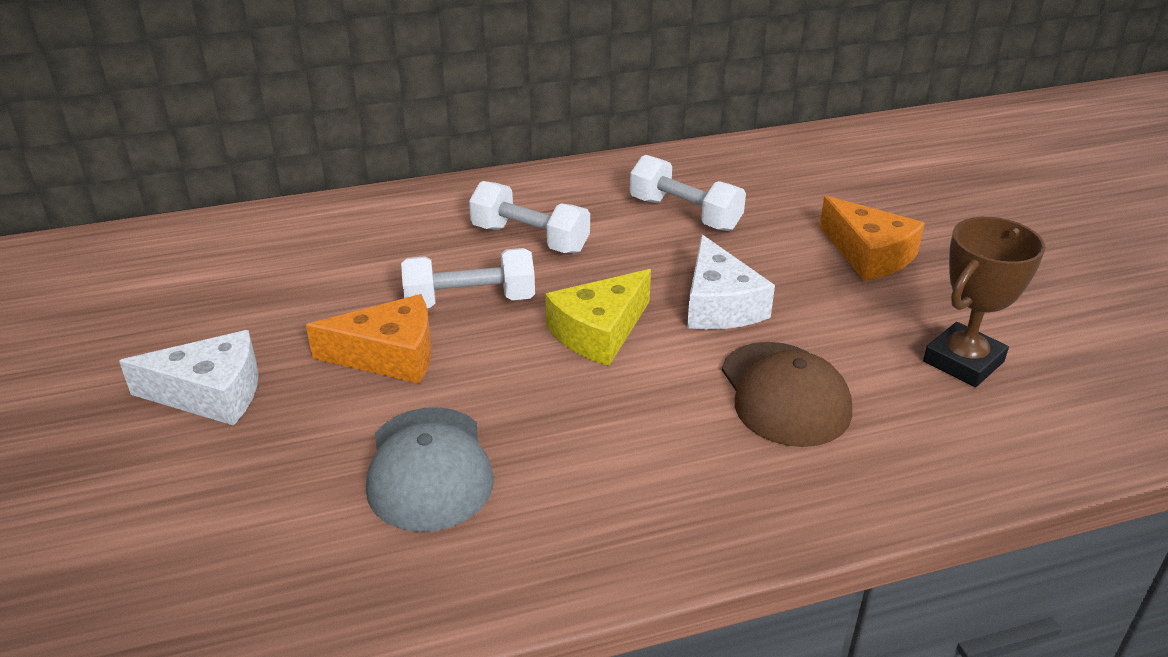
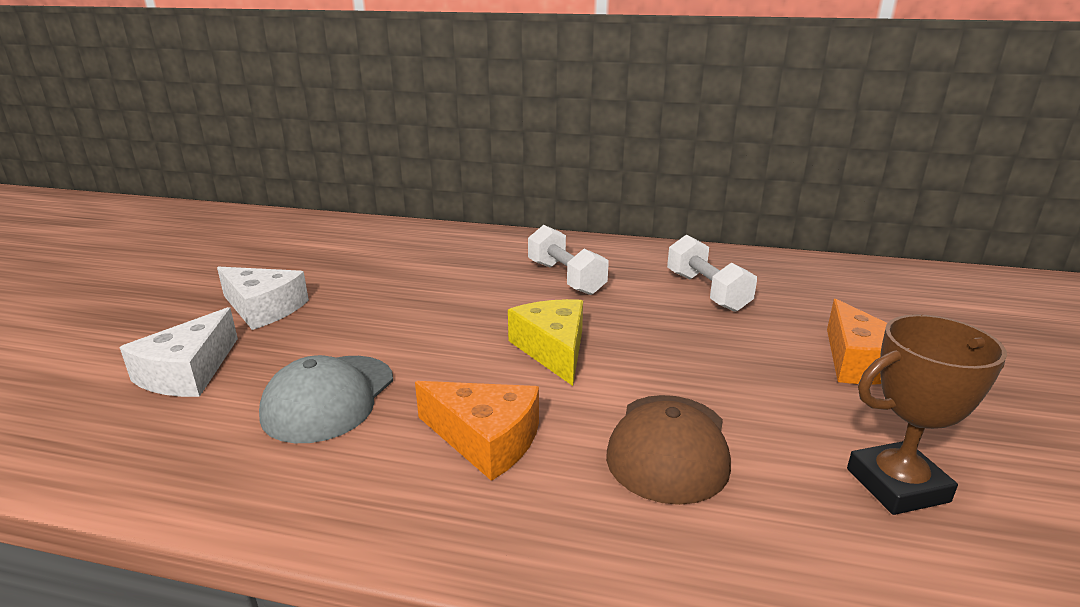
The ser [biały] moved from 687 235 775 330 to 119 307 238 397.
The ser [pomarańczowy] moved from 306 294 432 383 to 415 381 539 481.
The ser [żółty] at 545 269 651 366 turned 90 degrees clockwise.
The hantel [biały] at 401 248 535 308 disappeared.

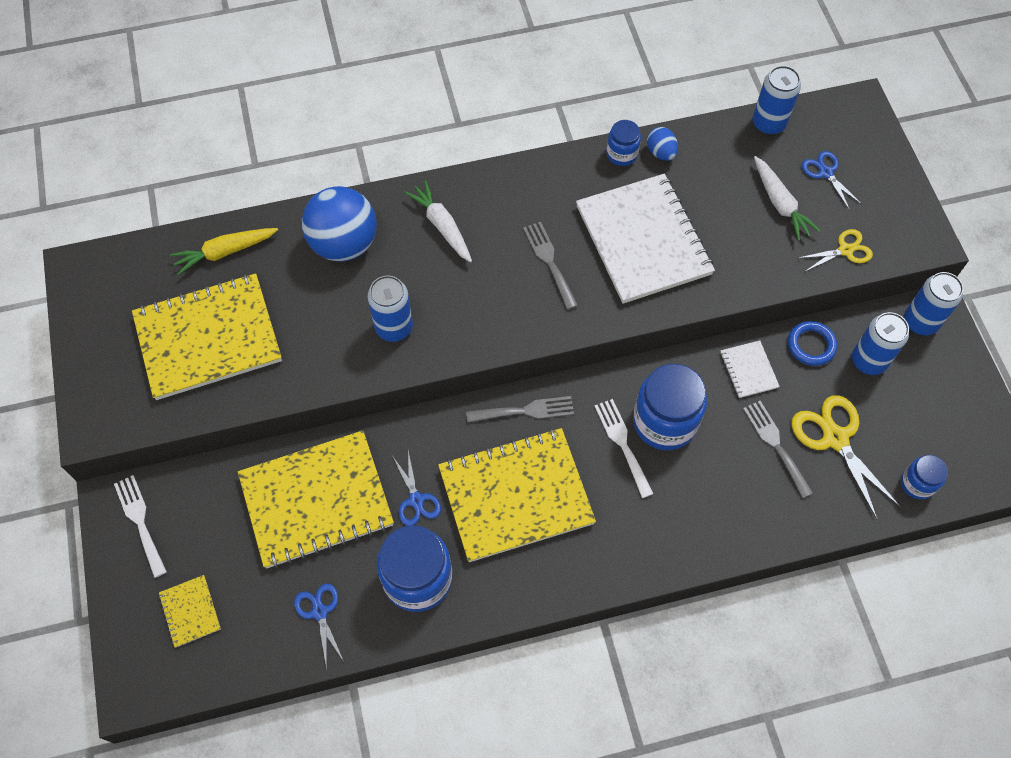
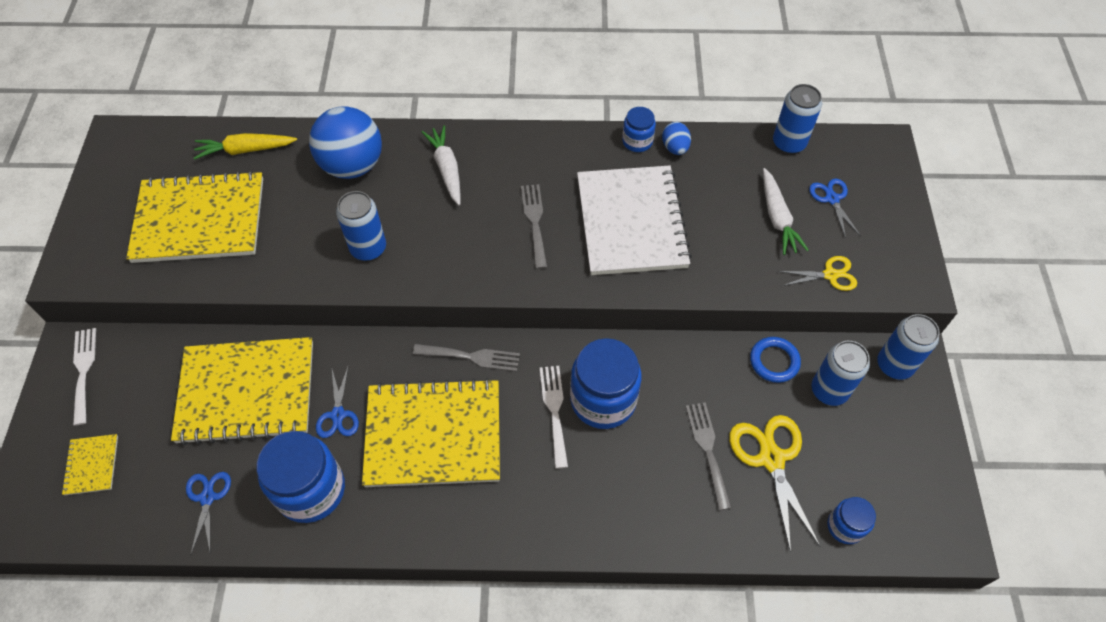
The zeszyt [biały] at 720 340 780 398 disappeared.

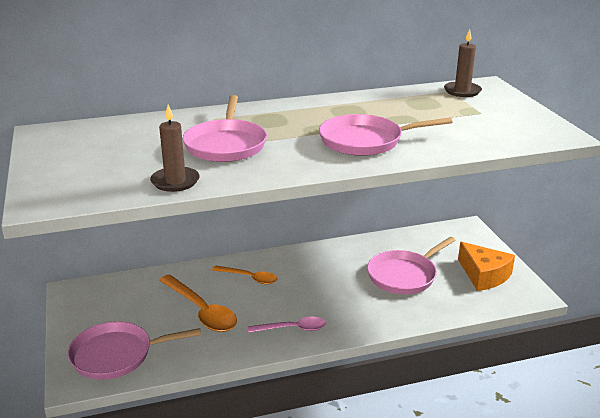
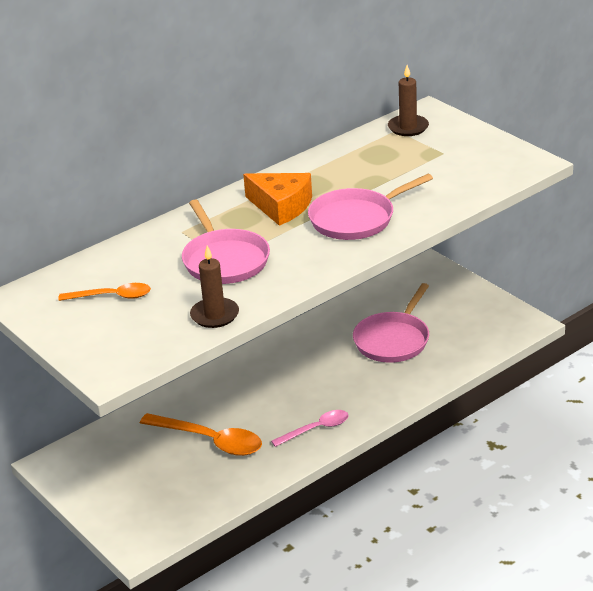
The łyżka [pomarańczowy] moved from 212 265 277 284 to 58 283 151 301.
The ser [pomarańczowy] moved from 458 242 515 291 to 243 173 312 226.
The patelnia [różowy] at 68 321 201 380 disappeared.

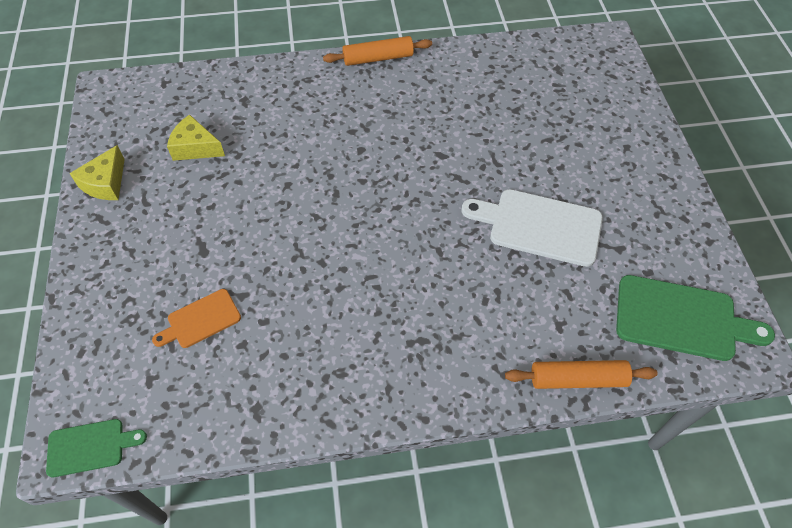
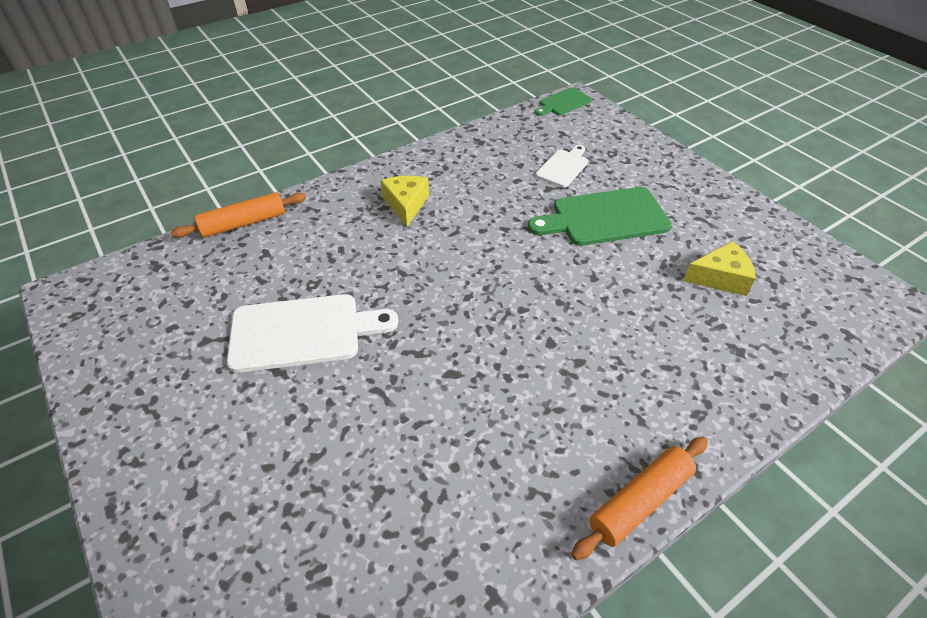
The ser [żółty] moved from 69 145 125 200 to 380 176 429 227.
The deska do krojenia [zielony] moved from 616 275 775 361 to 528 187 672 246.
The deska do krojenia [pomarańczowy] at 152 289 241 348 became the deska do krojenia [biały] at 535 145 588 187.

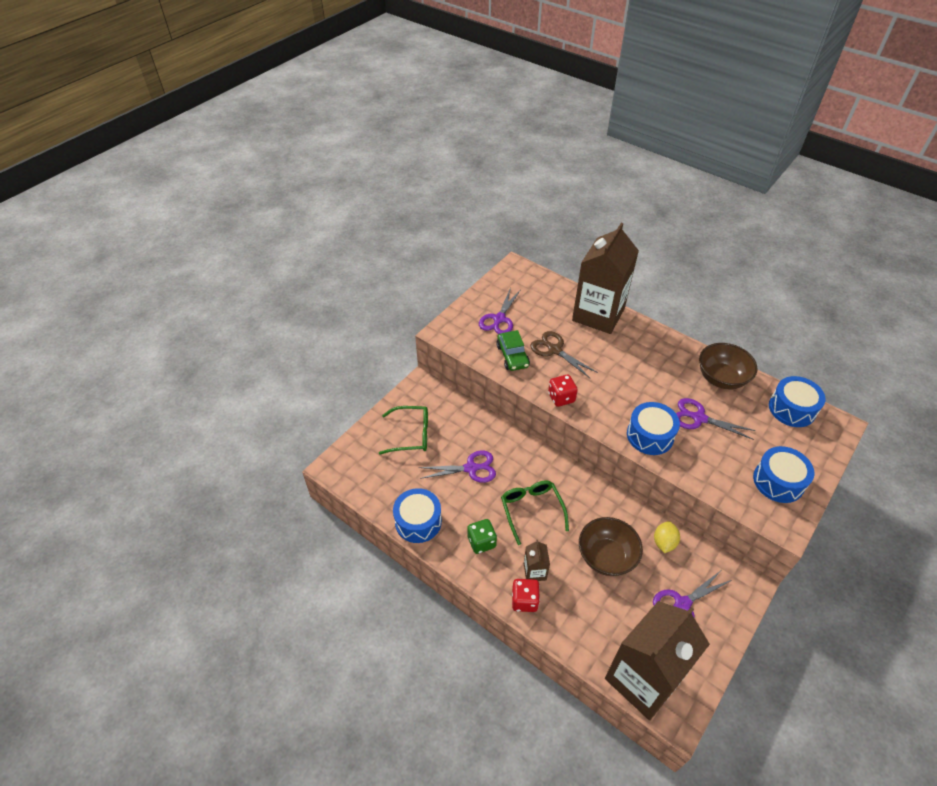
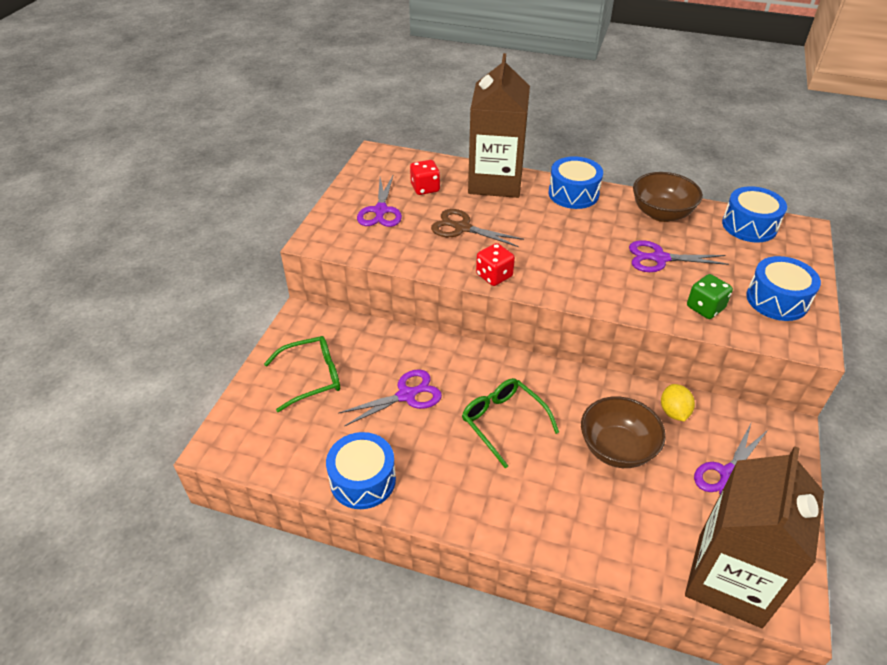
The kostka do gry [czerwony] moved from 512 579 540 612 to 410 160 440 195.
The bęben [niebieski] moved from 627 402 680 455 to 548 156 603 209.
The kostka do gry [zielony] moved from 467 519 497 554 to 687 274 733 319.
The samochód [zielony] at 496 330 530 371 disappeared.
The karton mleka [brązowy] at 524 540 550 581 disappeared.

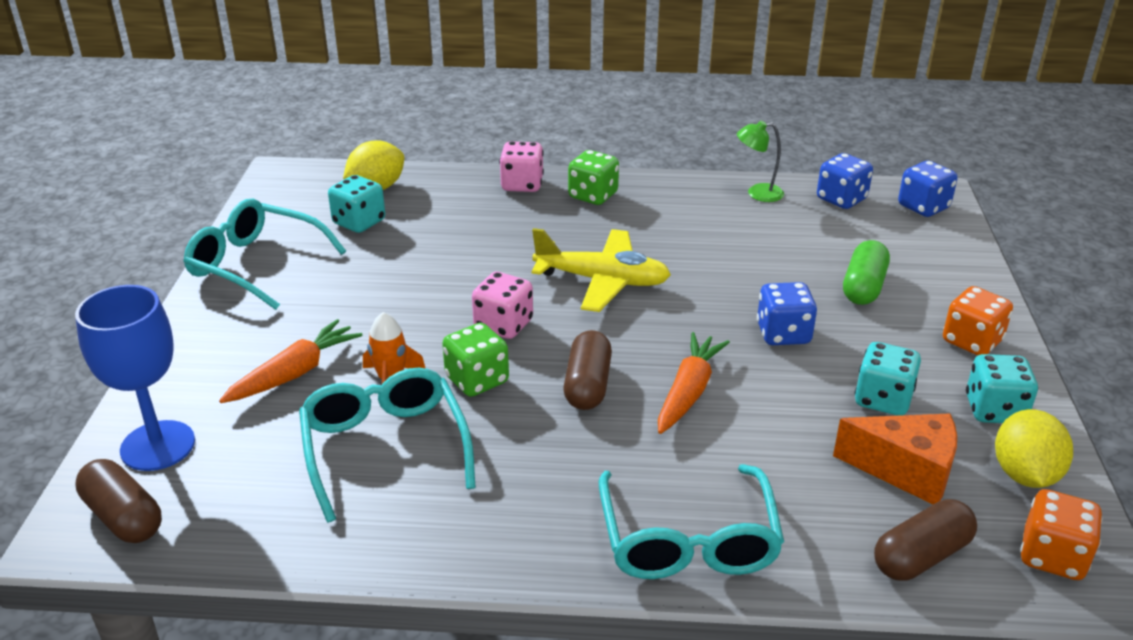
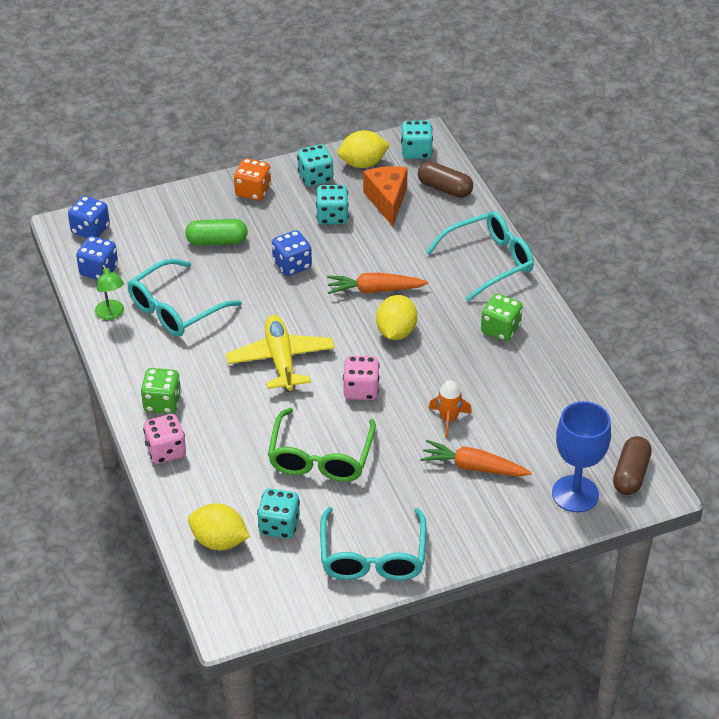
The okulary [turkusowy] moved from 299 368 476 523 to 128 259 242 337.
The okulary [zielony] at 268 408 376 482 appeared.
The kapsułka [brązowy] at 564 330 612 410 was replaced by the cytryna [żółty] at 376 295 417 340.
The kostka do gry [pomarańczowy] at 1020 489 1103 580 became the kostka do gry [turkusowy] at 401 121 433 159.
The kostka do gry [zielony] moved from 442 323 509 397 to 481 294 523 341.

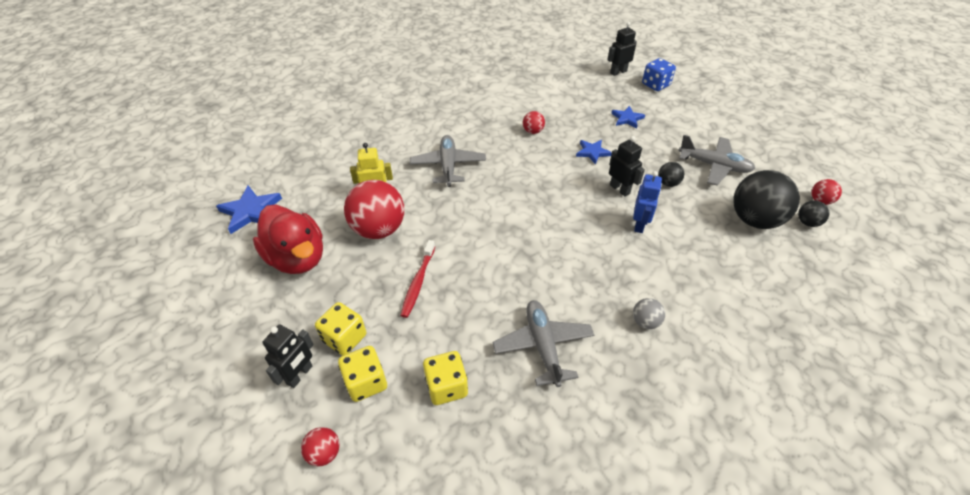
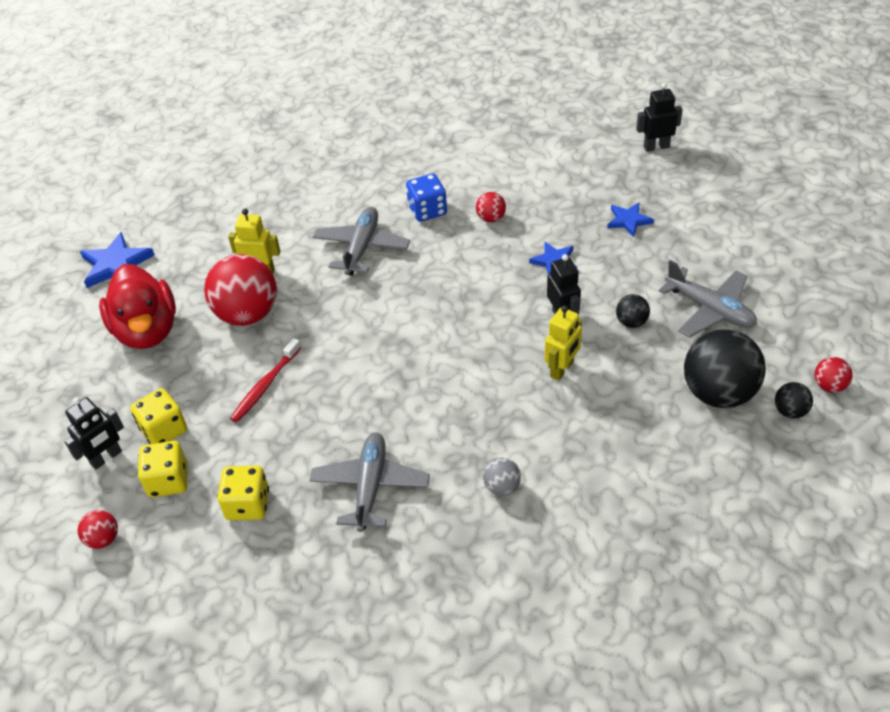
The kostka do gry [niebieski] moved from 642 58 676 91 to 406 174 447 222.
The robot [niebieski] at 633 171 662 233 became the robot [żółty] at 544 305 582 381.

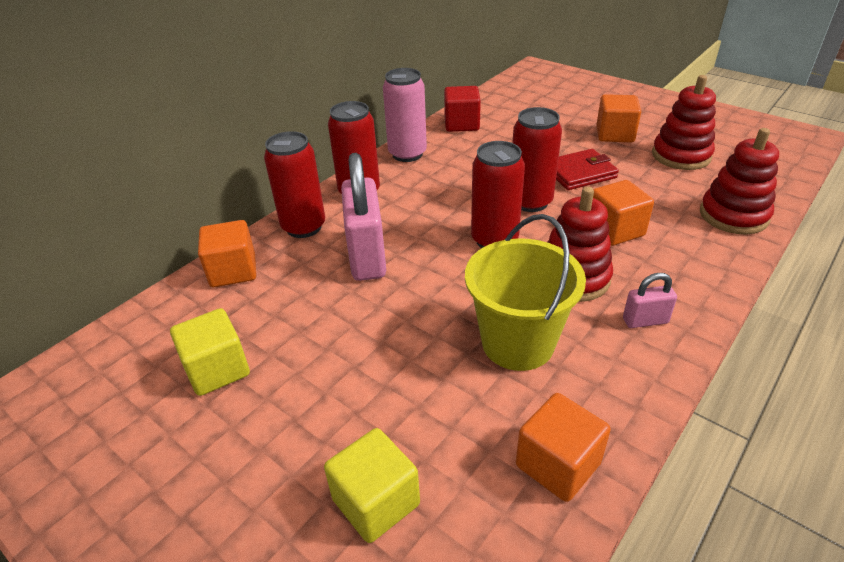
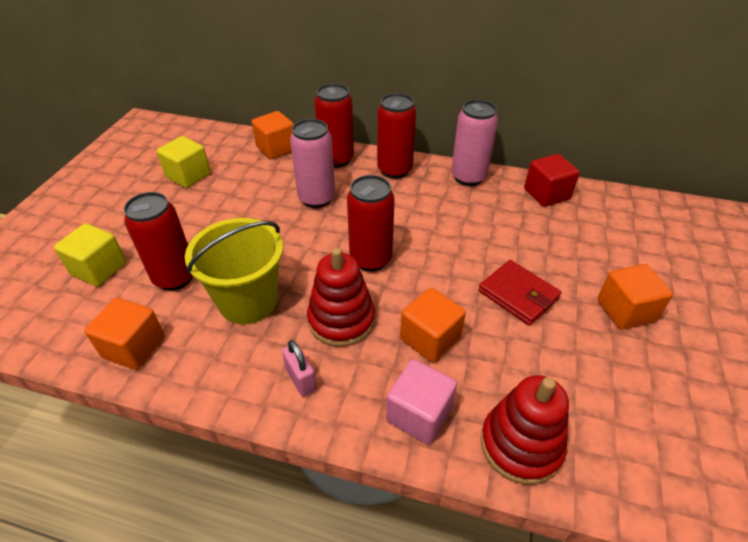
The puszka [czerwony] moved from 513 107 562 212 to 123 192 193 291.
The kłódka [różowy] at 341 153 386 281 was replaced by the puszka [różowy] at 290 119 335 208.
The sześcian [różowy] at 386 359 457 444 appeared.
The zabawka nakładanka [czerwony] at 652 75 716 170 disappeared.

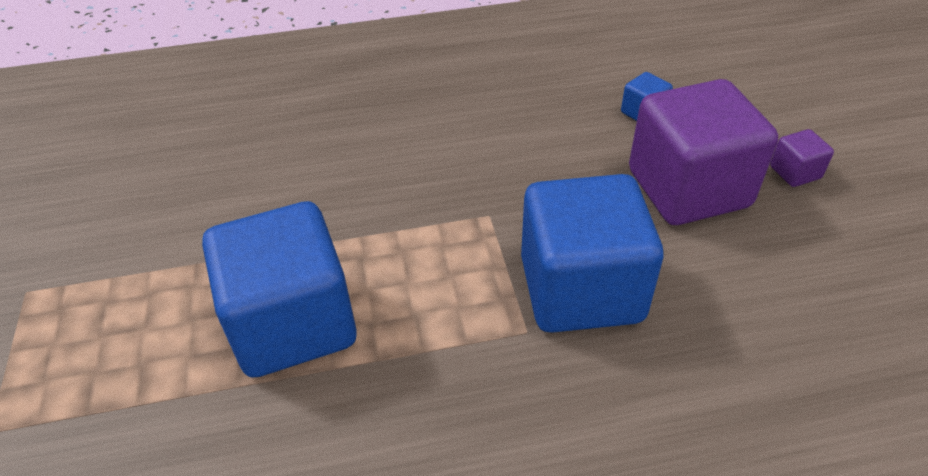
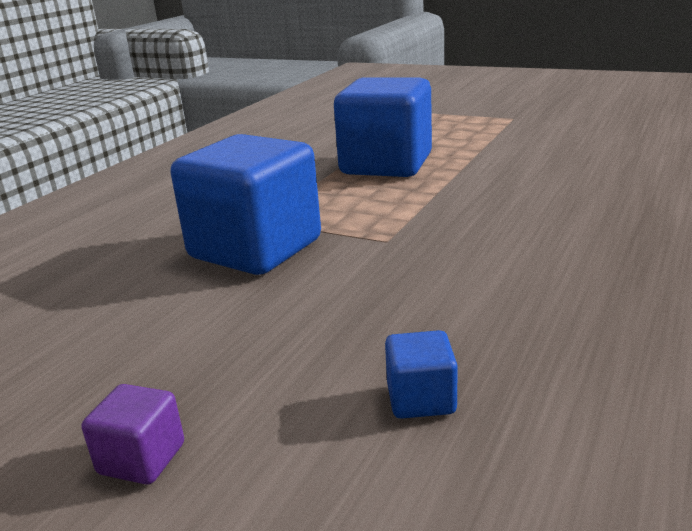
The sześcian [fioletowy] at 629 79 778 225 disappeared.

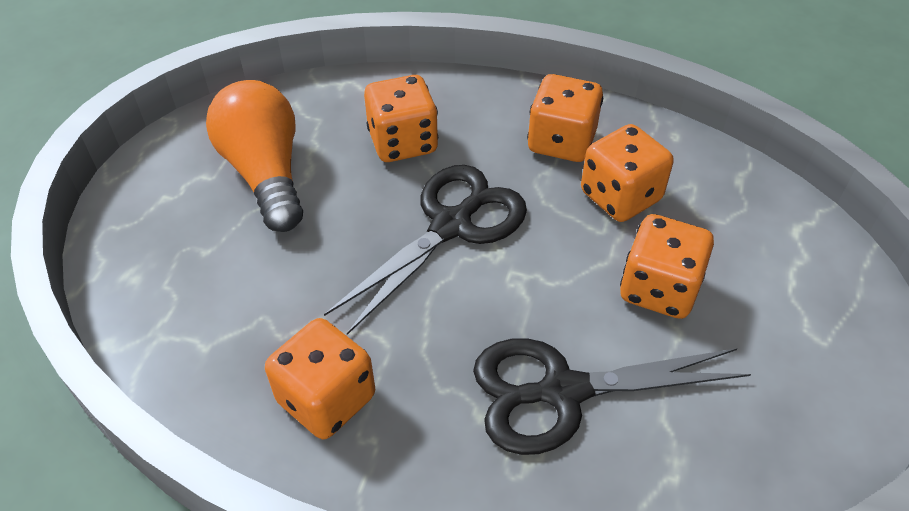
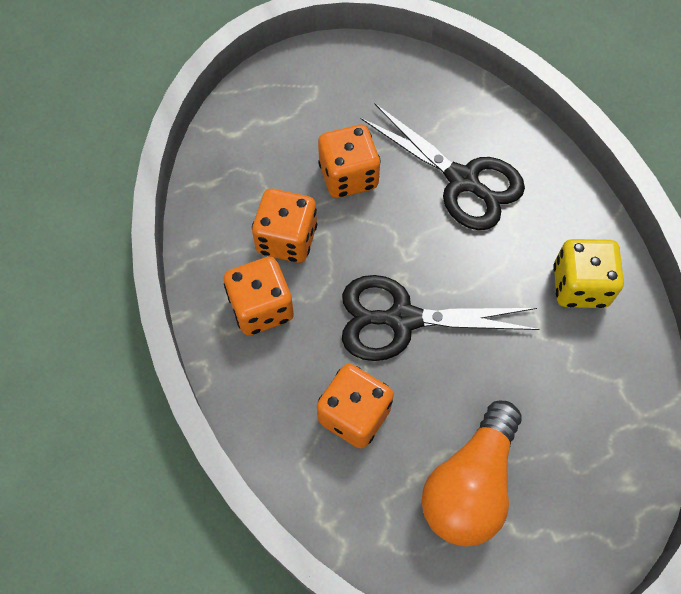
The kostka do gry [pomarańczowy] at 265 318 375 439 became the kostka do gry [żółty] at 553 239 624 308.

